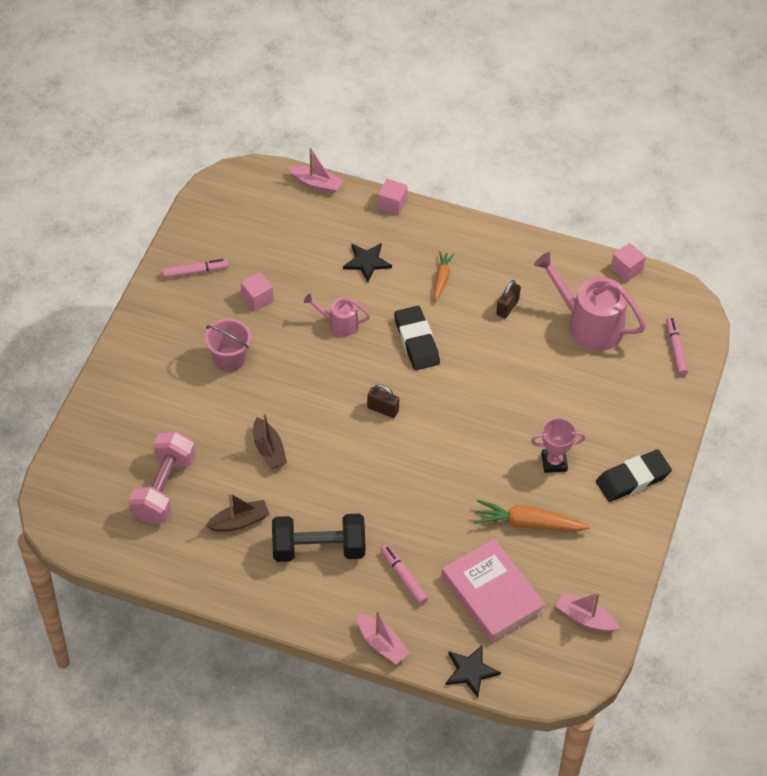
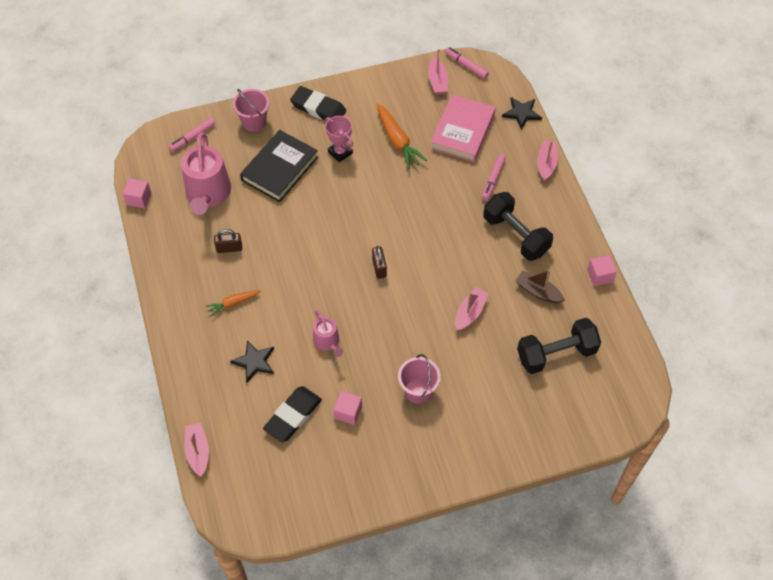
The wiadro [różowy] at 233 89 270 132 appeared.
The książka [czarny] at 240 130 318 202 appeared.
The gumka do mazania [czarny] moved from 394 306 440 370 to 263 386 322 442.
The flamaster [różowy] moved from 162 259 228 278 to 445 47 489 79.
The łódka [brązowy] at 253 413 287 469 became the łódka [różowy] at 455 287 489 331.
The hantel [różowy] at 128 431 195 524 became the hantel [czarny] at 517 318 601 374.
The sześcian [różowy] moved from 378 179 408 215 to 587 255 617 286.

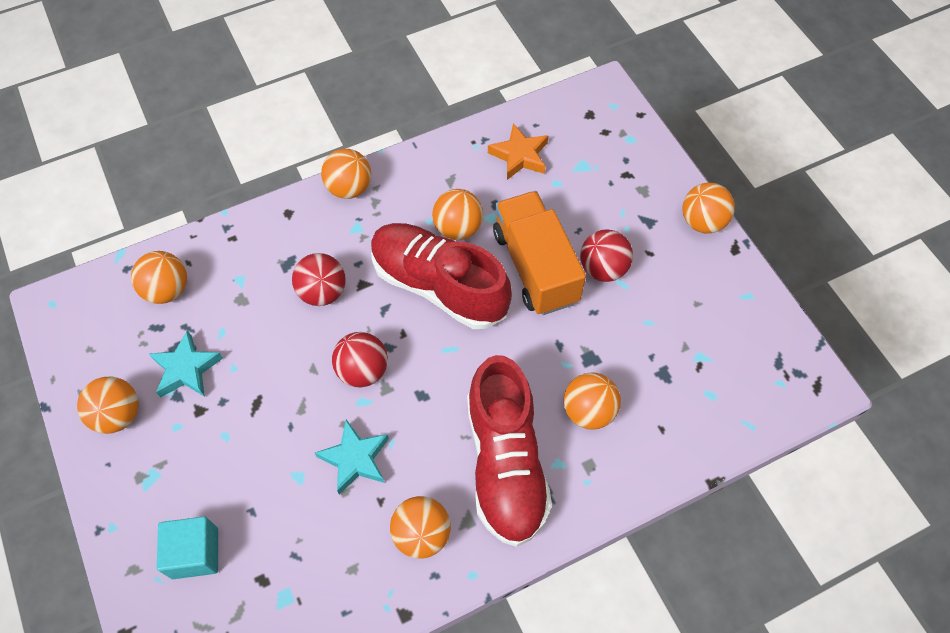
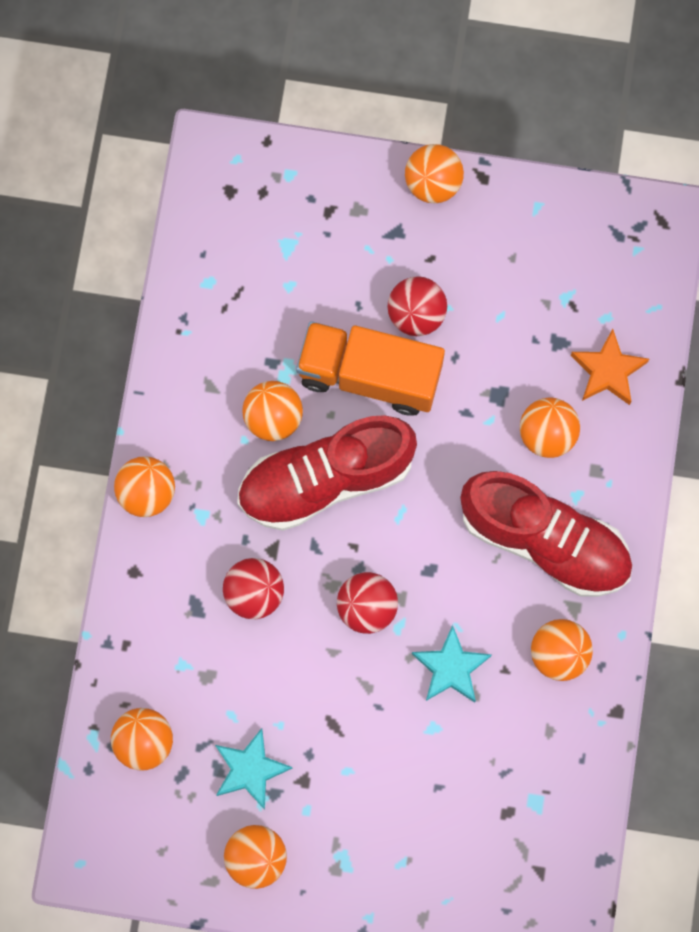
The gwiazda [pomarańczowy] moved from 488 123 548 180 to 571 329 649 405.
The sześcian [turkusowy] at 157 516 218 579 disappeared.

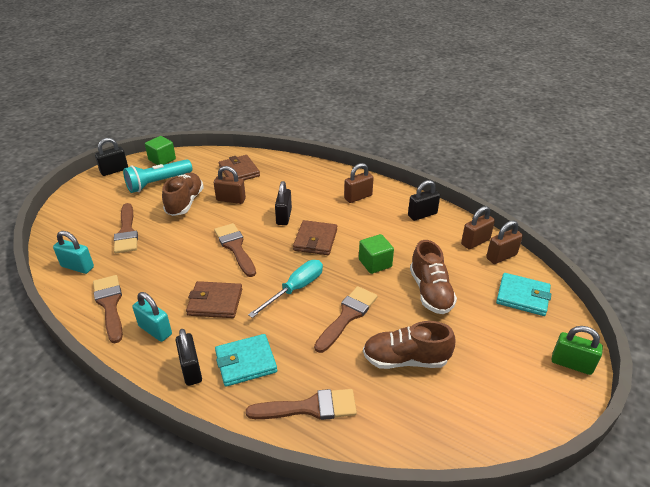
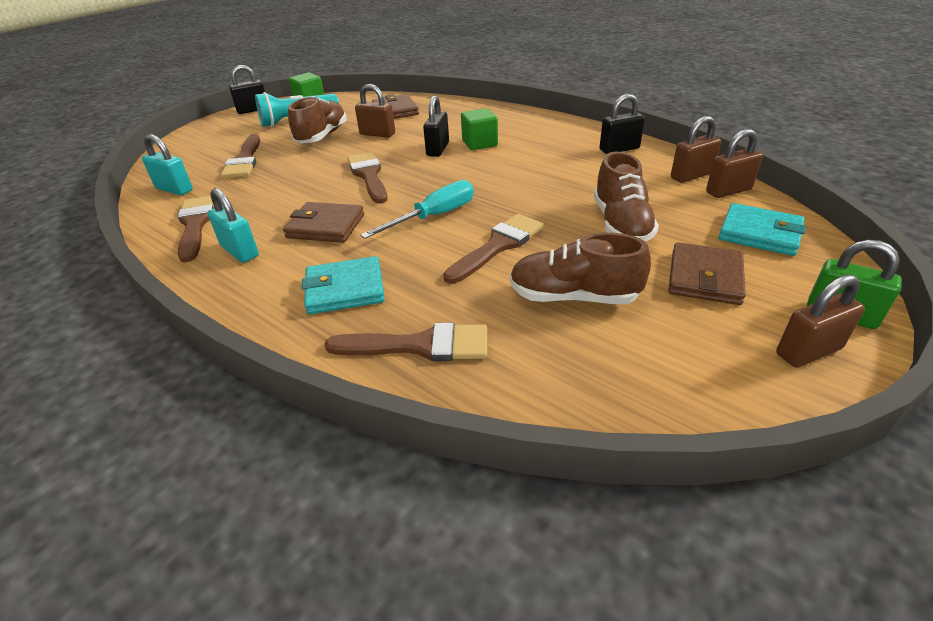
The sześcian [zielony] moved from 359 234 394 274 to 461 108 498 150.
The portfel [brązowy] moved from 293 220 337 255 to 668 242 746 305.
The kłódka [brązowy] moved from 344 163 374 203 to 776 275 865 368.
The kłódka [czarny] at 175 329 202 386 disappeared.

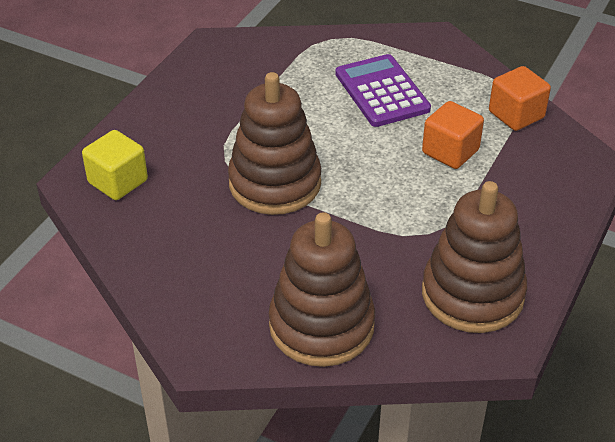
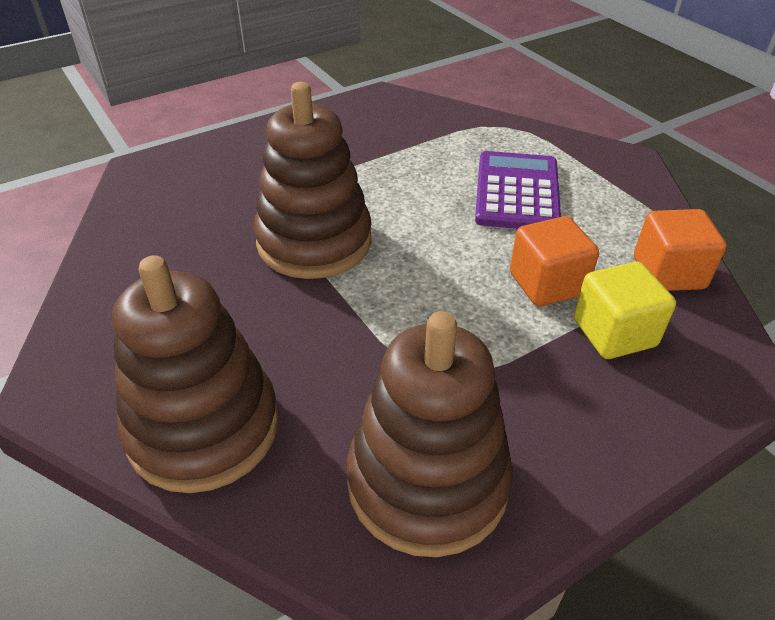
The sześcian [żółty] moved from 82 130 148 200 to 574 262 676 359.

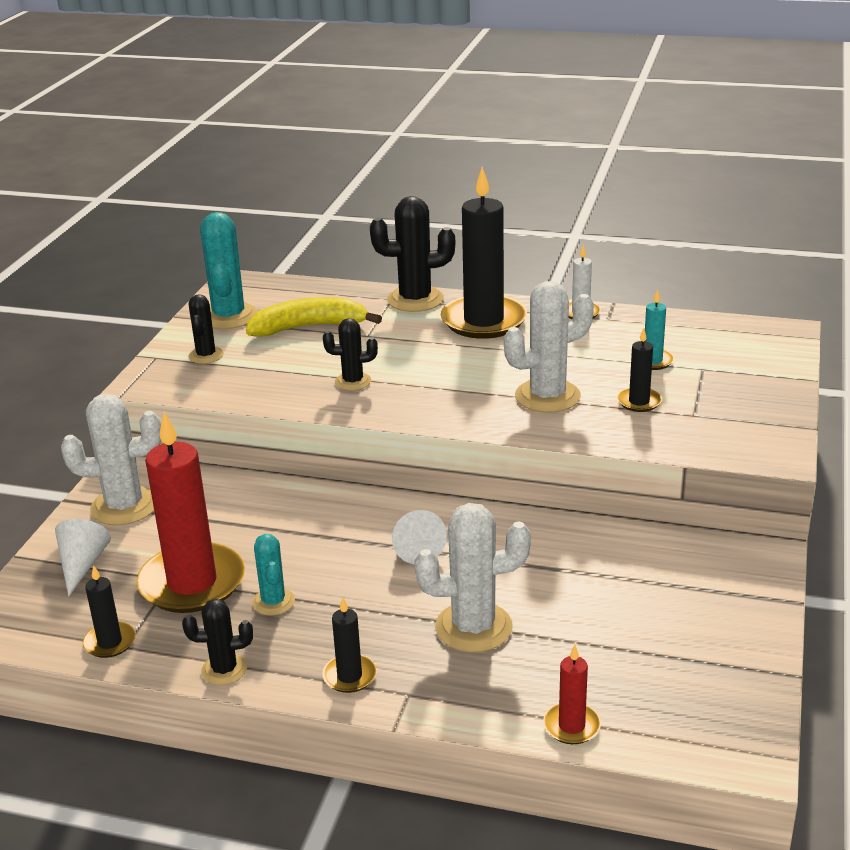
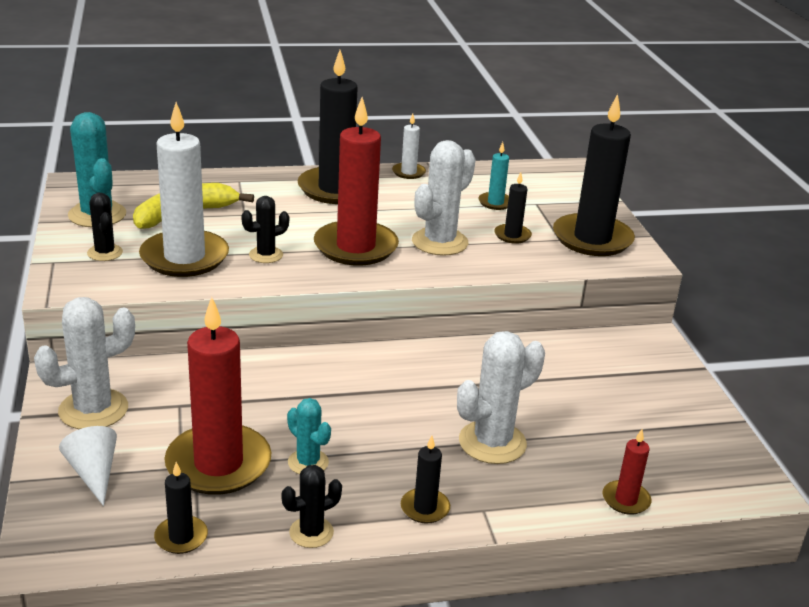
The świeca [biały] at 139 102 229 277 appeared.
The świeca [czerwony] at 314 97 399 265 appeared.
The świeca [czarny] at 553 94 635 256 appeared.
The kaktus [czarny] at 370 196 455 312 disappeared.
The stożek [biały] at 392 510 447 564 disappeared.

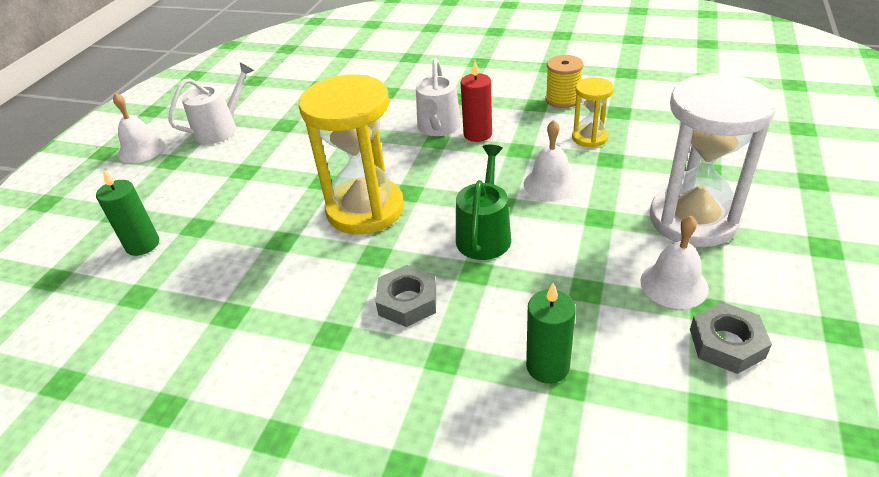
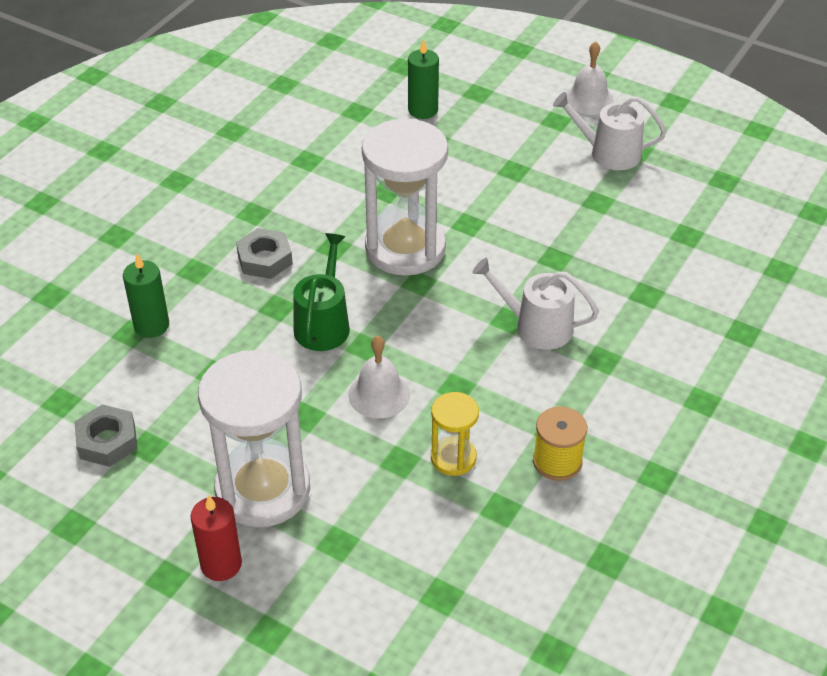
The świeca [czerwony] moved from 461 61 492 142 to 191 495 242 581.
The konewka [zielony] at 456 145 511 260 turned 105 degrees counterclockwise.
The klepsydra [żółty] at 299 74 404 234 became the klepsydra [biały] at 362 119 448 276.
The konewka [biały] at 168 62 254 144 turned 135 degrees clockwise.
The dzwonek [biały] at 640 216 709 309 disappeared.

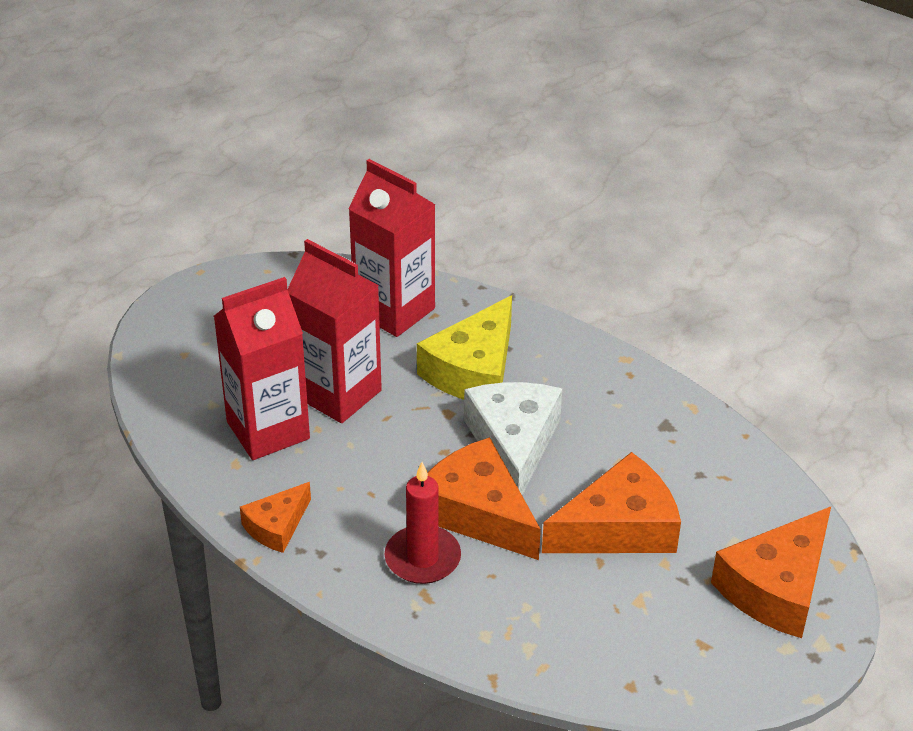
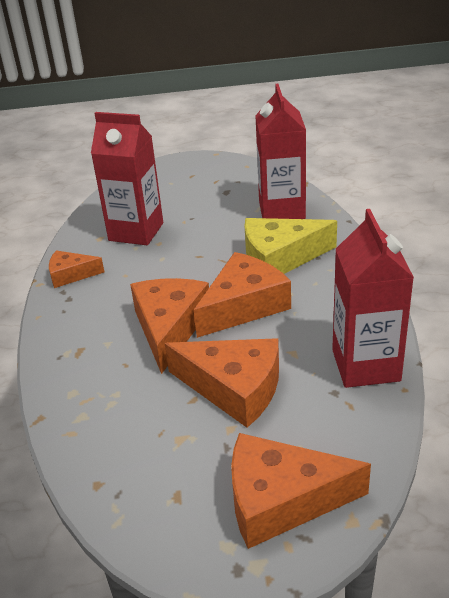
The ser [biały] at 464 382 562 495 became the ser [pomarańczowy] at 194 252 291 338.
The karton mleka [czerwony] moved from 287 239 382 423 to 332 209 414 388.
The świeca [czerwony] at 385 462 461 584 disappeared.

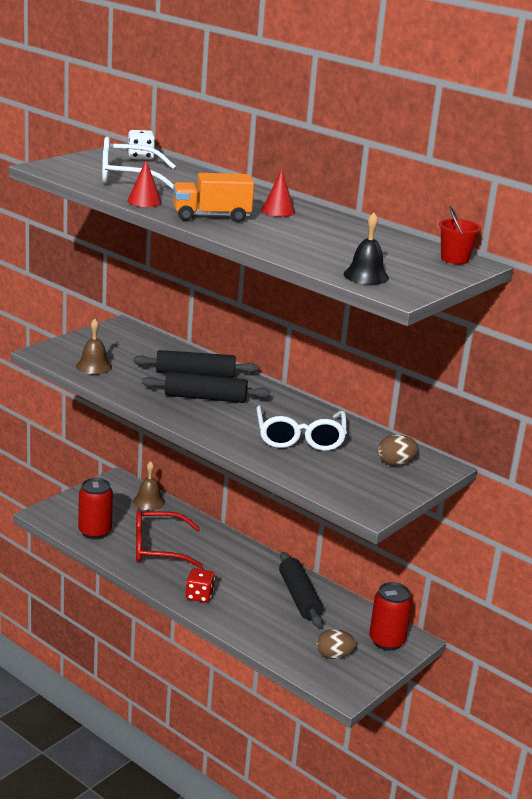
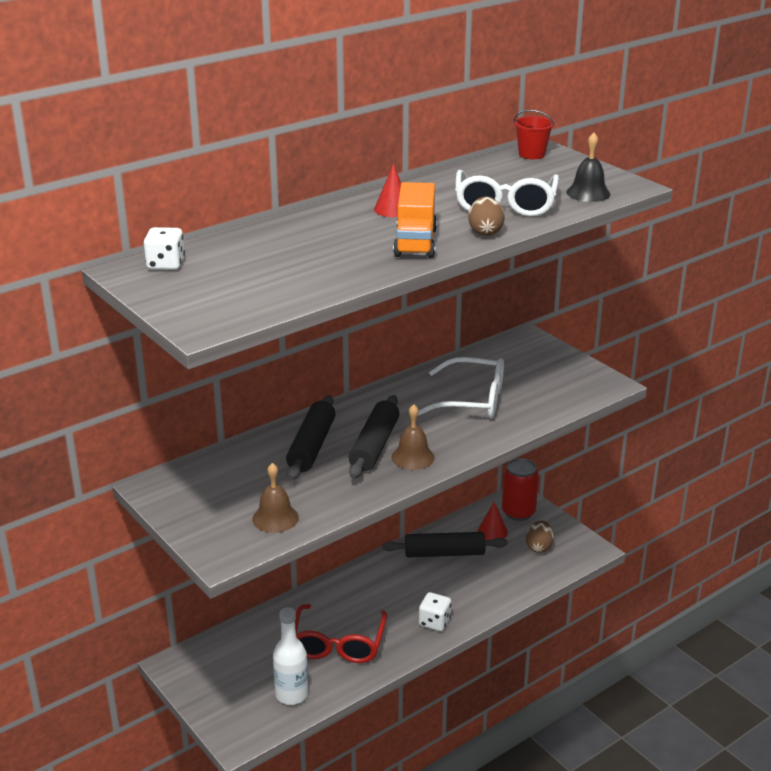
The puszka [czerwony] at 78 478 113 539 was replaced by the butelka [biały] at 273 607 308 705.
The dzwonek [brązowy] moved from 133 461 165 510 to 392 404 435 470.
The kostka do gry [czerwony] at 186 568 215 603 became the kostka do gry [biały] at 419 592 451 631.
The okulary [biały] moved from 102 137 175 189 to 455 170 559 217.
The jajko [brązowy] moved from 378 435 419 466 to 468 196 505 236.
The stożek [czerwony] moved from 127 160 162 207 to 478 501 508 540.

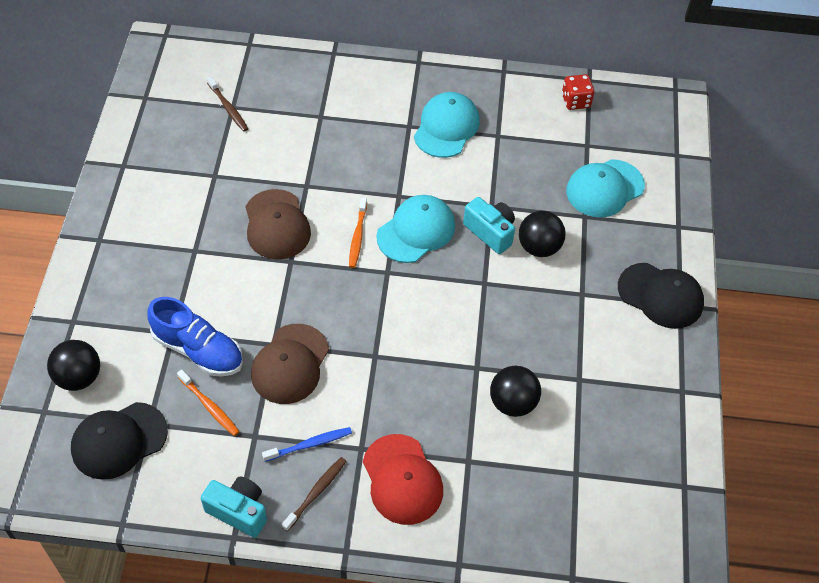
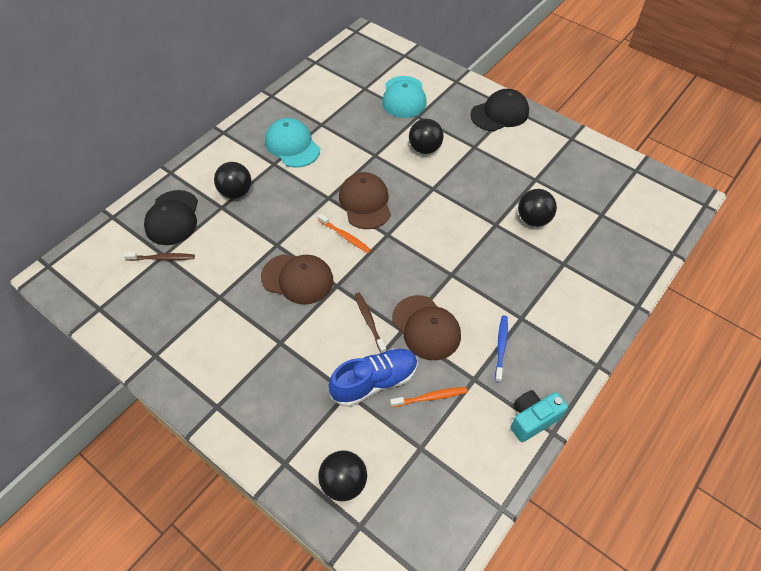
The czapka [czarny] moved from 71 402 168 480 to 144 190 198 245.
The piłka [czarny] at 214 162 251 199 appeared.
The czapka [turkusowy] at 376 195 455 263 became the czapka [brązowy] at 339 172 391 229.
The szczoteczka do zębów [brązowy] moved from 282 457 346 532 to 355 293 386 353.
The czapka [czerwony] at 363 434 443 525 disappeared.
The aparat fotograficzny [turkusowy] at 463 197 515 254 disappeared.
The kostka do gry [czerwony] at 562 74 594 110 disappeared.

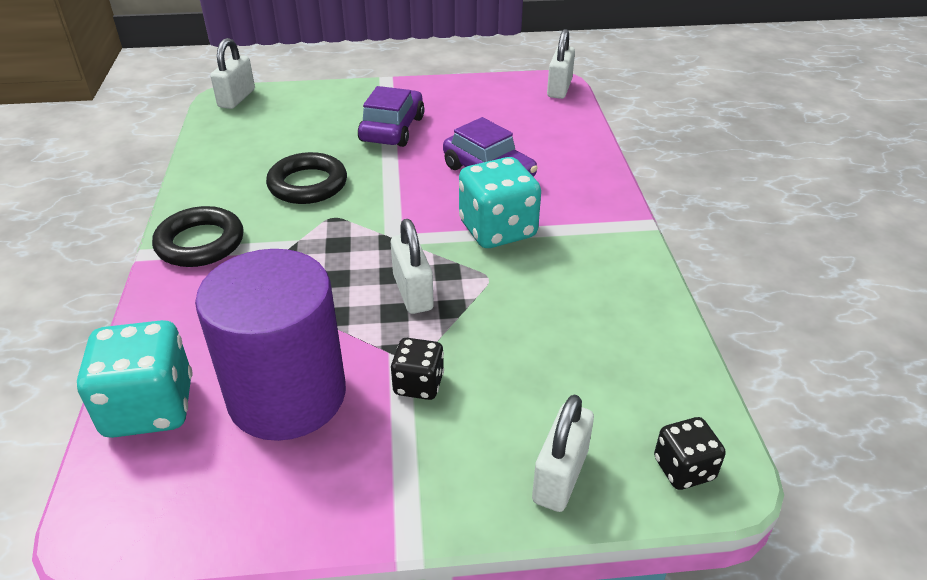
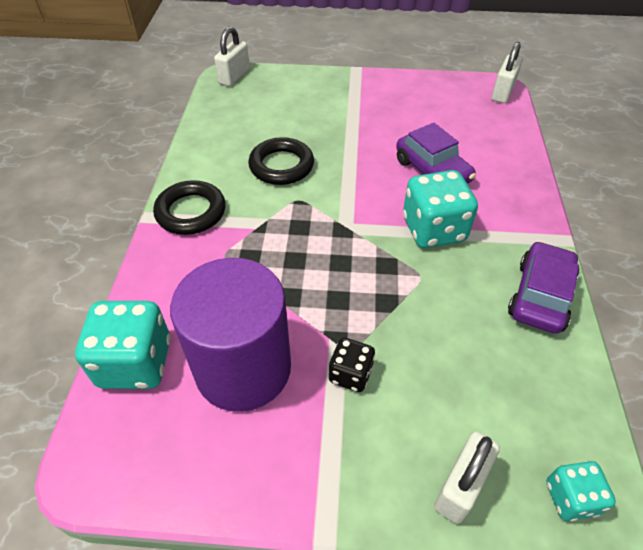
The samochód [fioletowy] moved from 358 86 424 147 to 508 241 579 334.
The kostka do gry [czarny] at 654 417 726 490 became the kostka do gry [turkusowy] at 546 461 616 521.
The kłódka [biały] at 391 219 434 314 disappeared.

